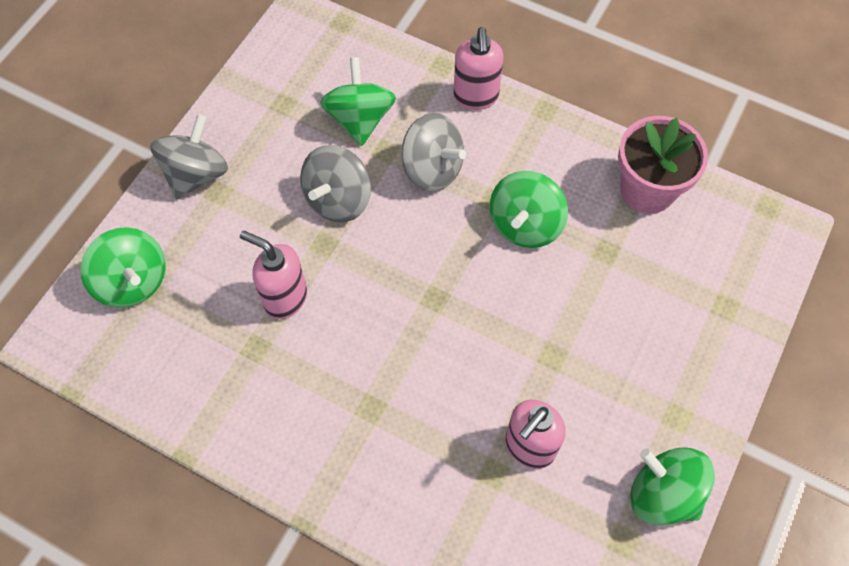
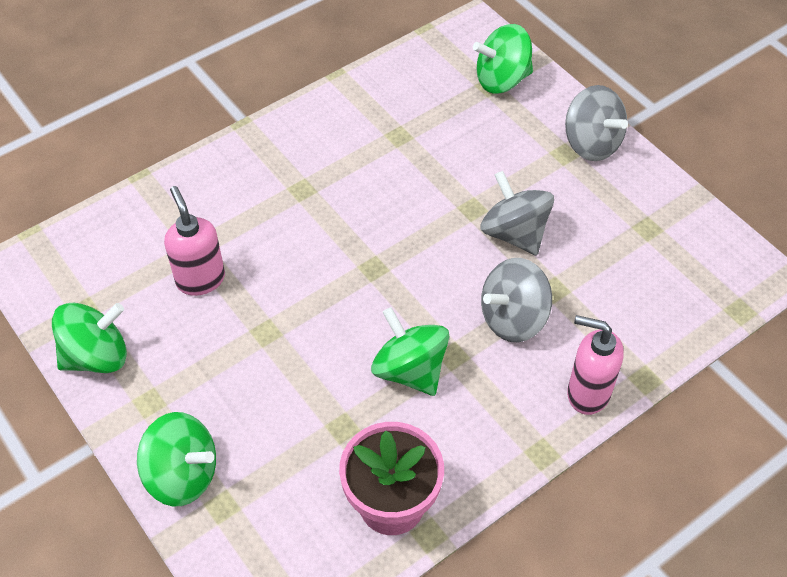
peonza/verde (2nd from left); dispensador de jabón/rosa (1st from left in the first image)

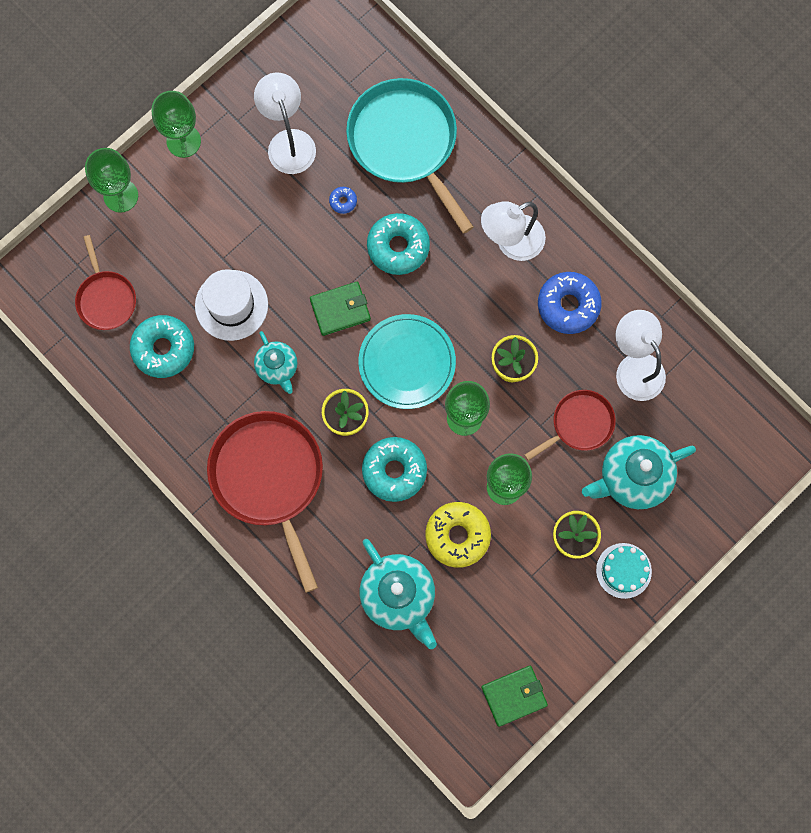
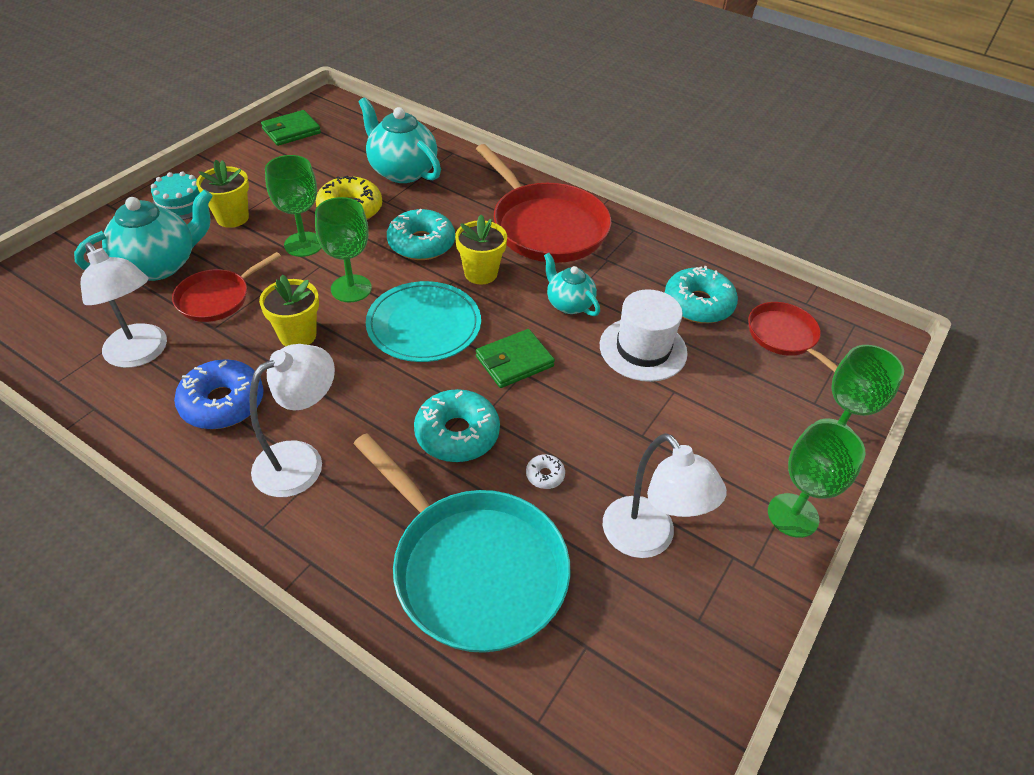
rosquilla/blanco

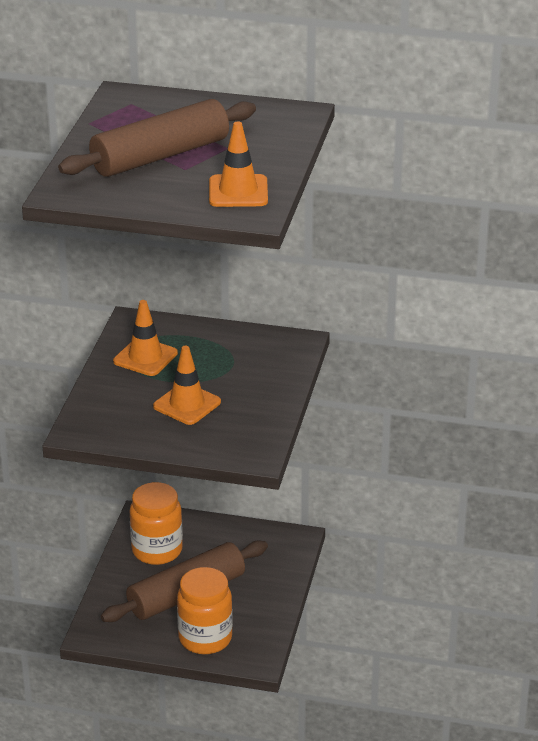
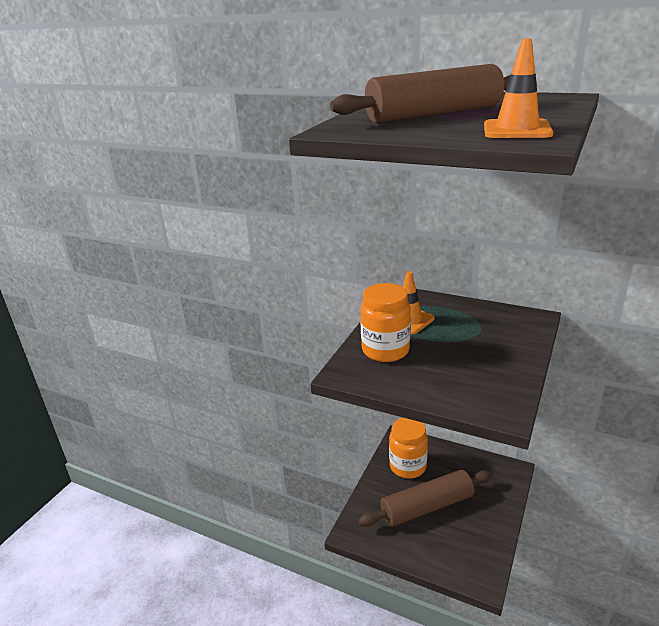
tarro/naranja (1st from left); cono de tráfico/naranja (2nd from left in the first image)

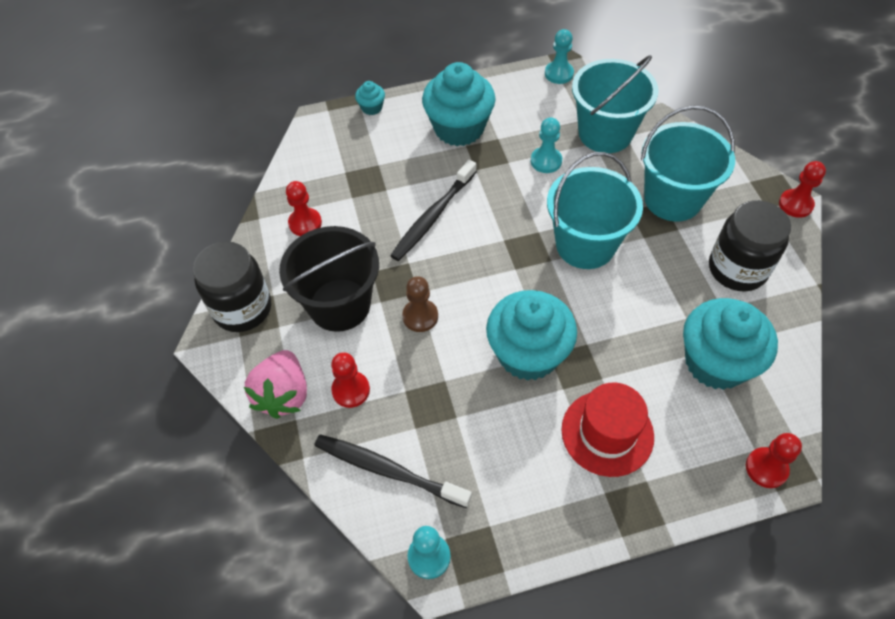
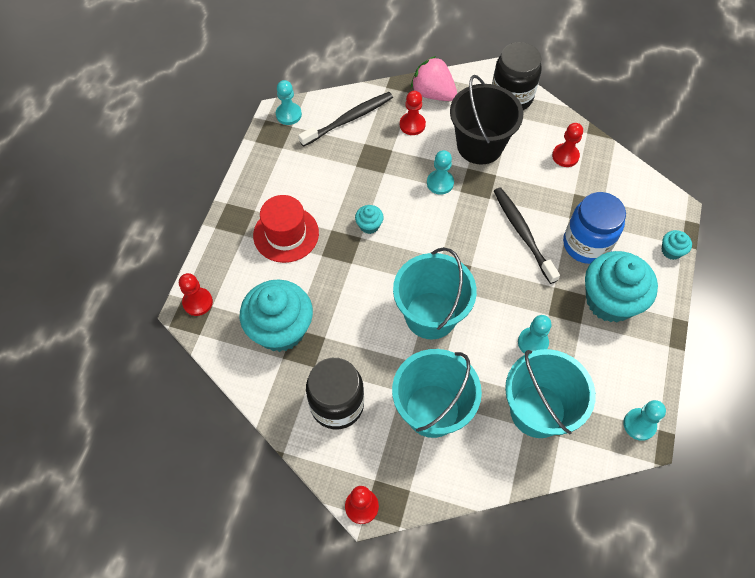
magdalena/turquesa (2nd from left); peón/turquesa (2nd from left); tarro/azul

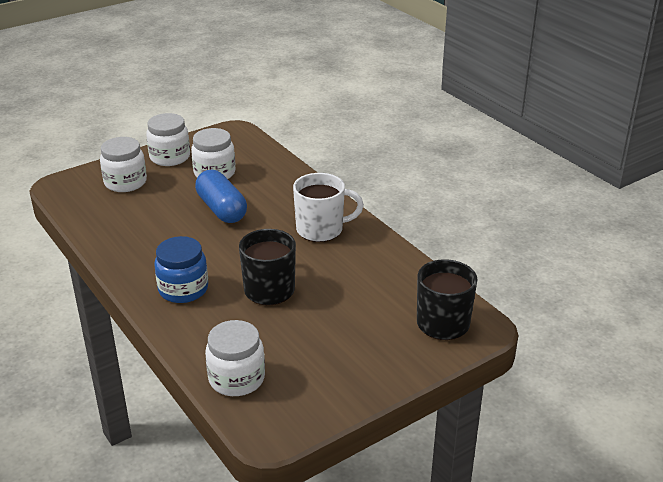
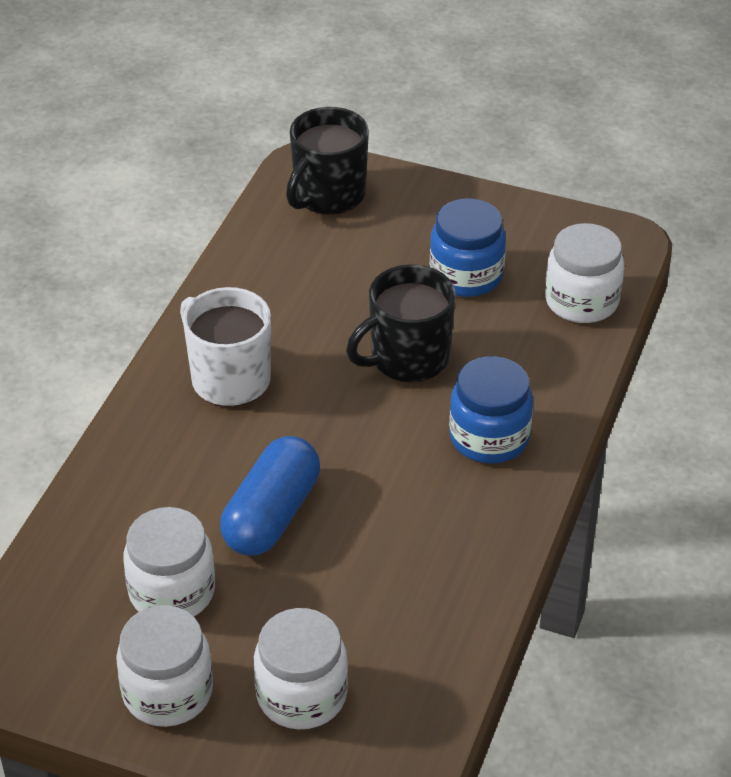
tarro/azul (1st from left)

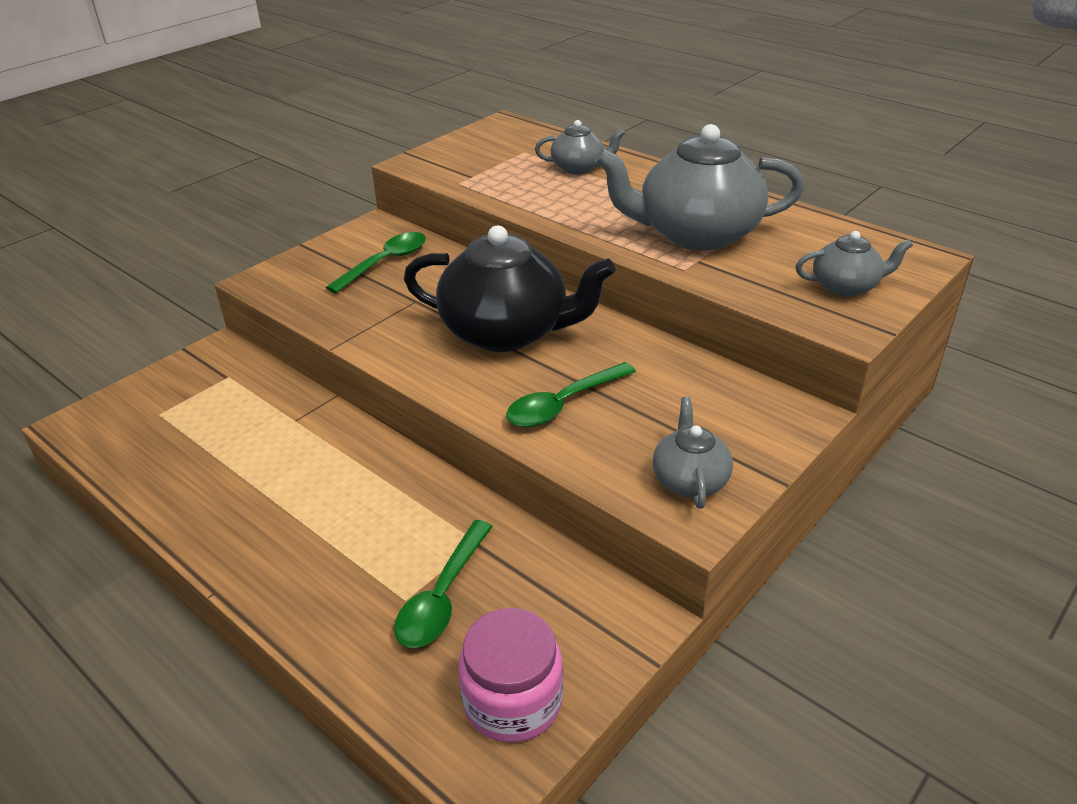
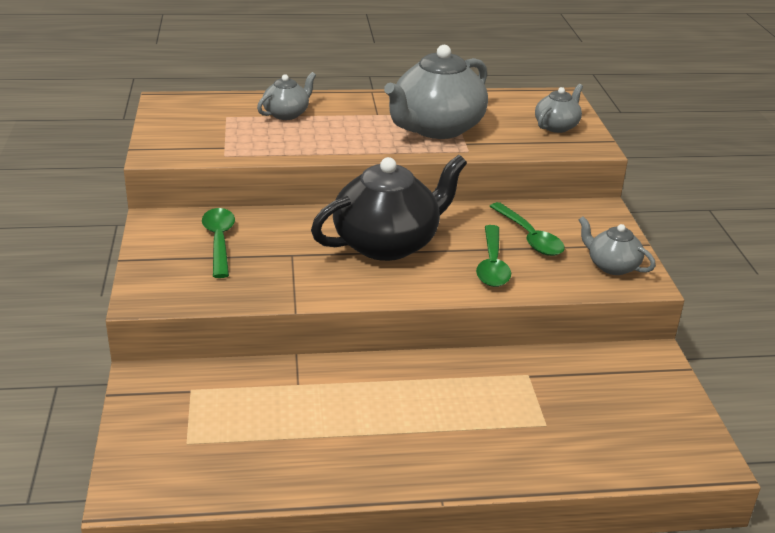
cuchara/verde (3rd from left); tarro/rosa

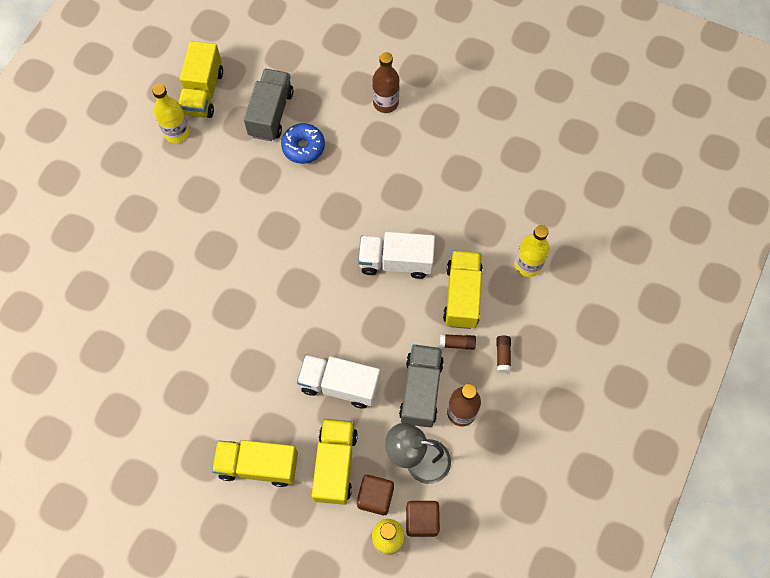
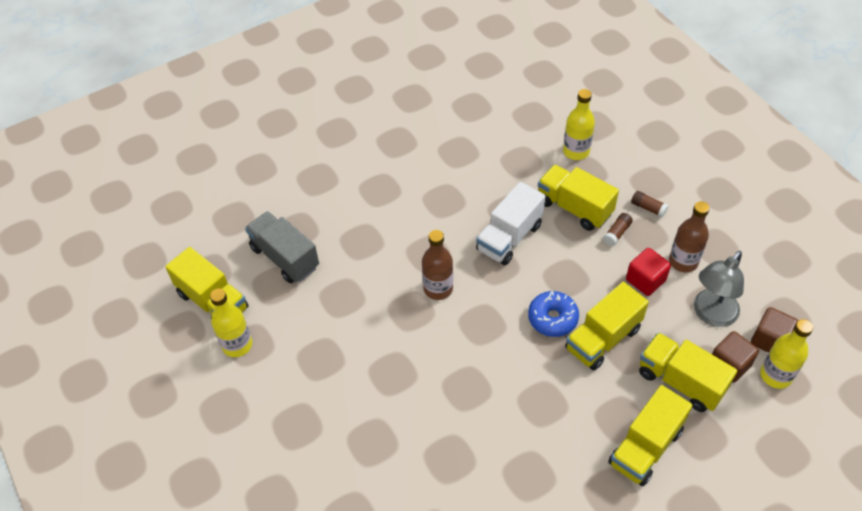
botella/marrón (1st from left); rosquilla/azul; camión/amarillo (3rd from left); cubo/rojo

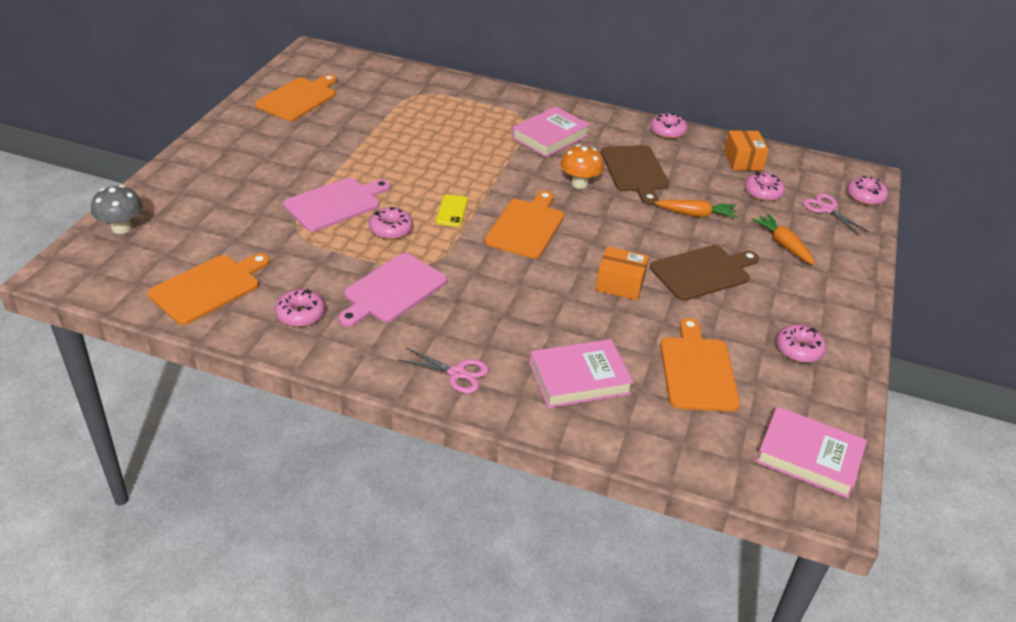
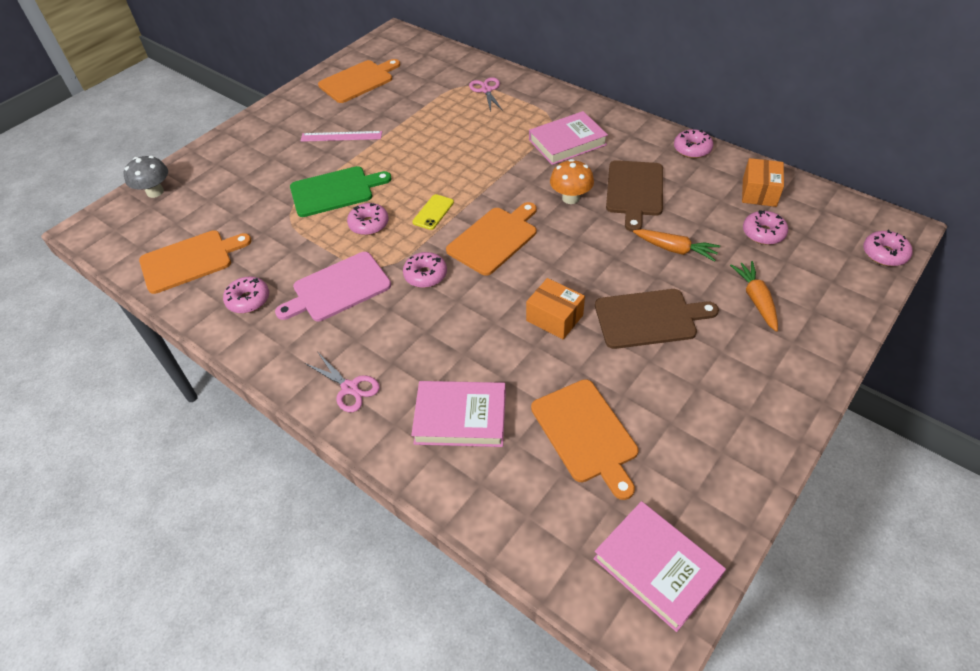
tabla de cortar/verde; regla/rosa; rosquilla/rosa (3rd from left); tijeras/rosa (2nd from left); tabla de cortar/naranja (4th from left)

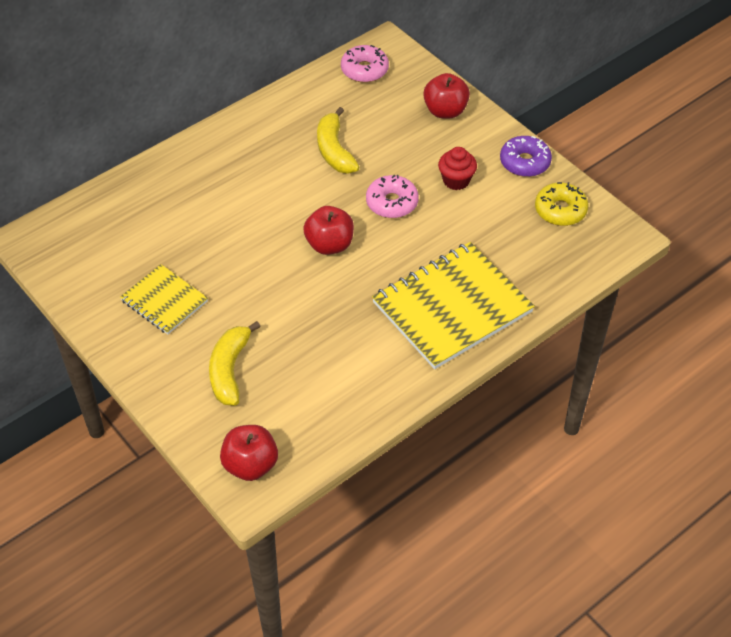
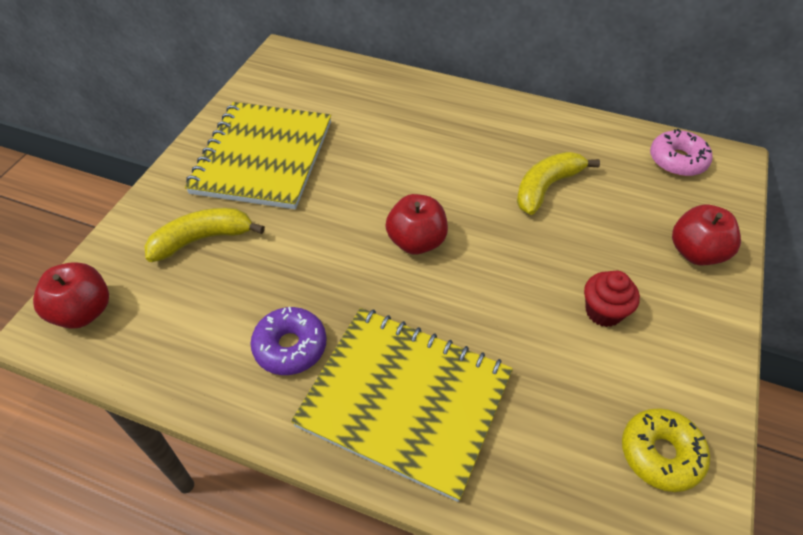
cuaderno/amarillo (1st from left); rosquilla/morado; rosquilla/rosa (2nd from left in the first image)

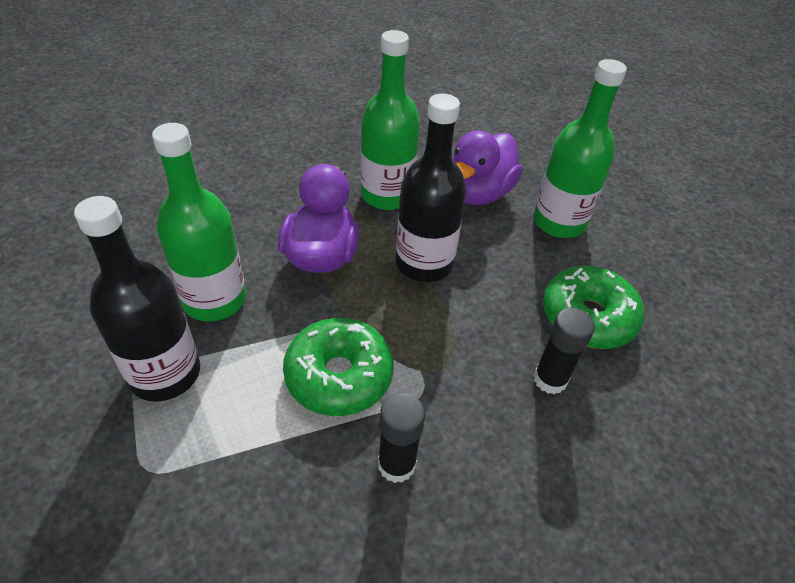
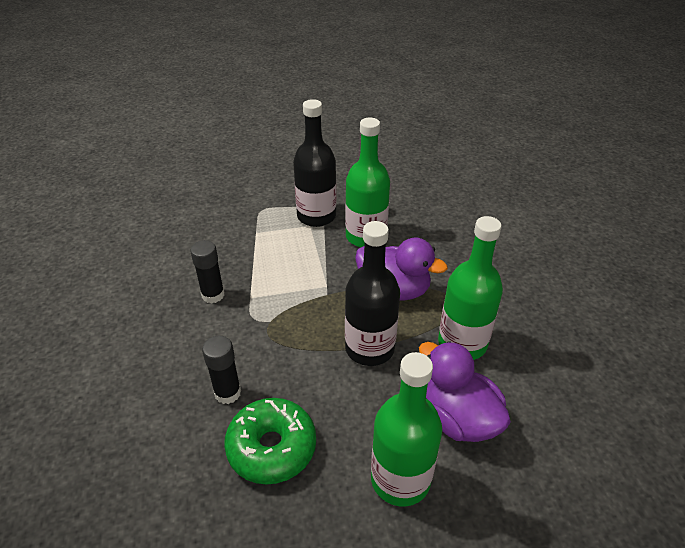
rosquilla/verde (1st from left in the first image)

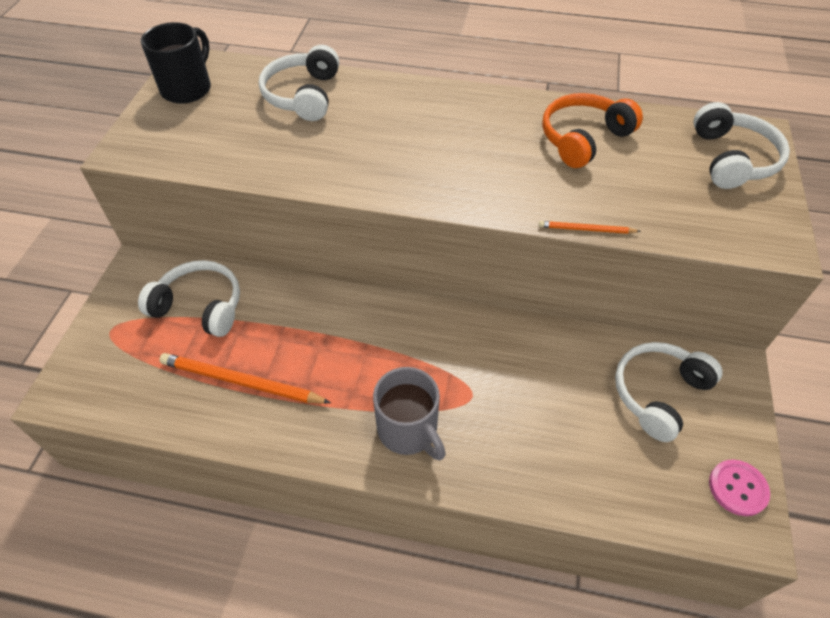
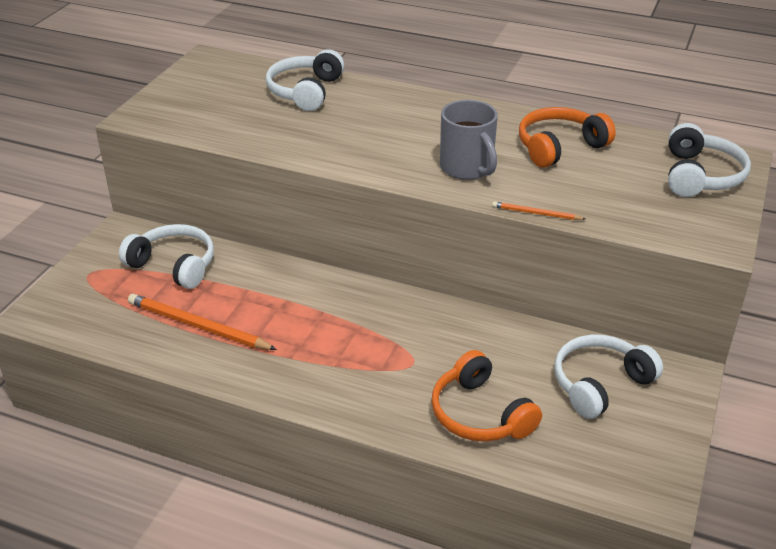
auriculares/naranja (1st from left); taza/gris; taza/negro; botón/rosa

